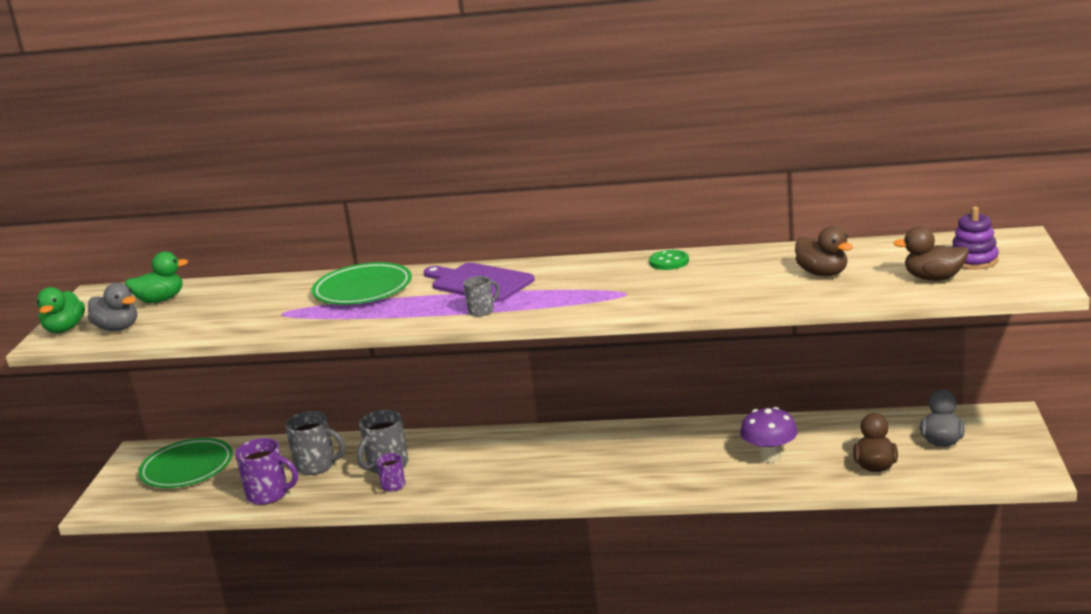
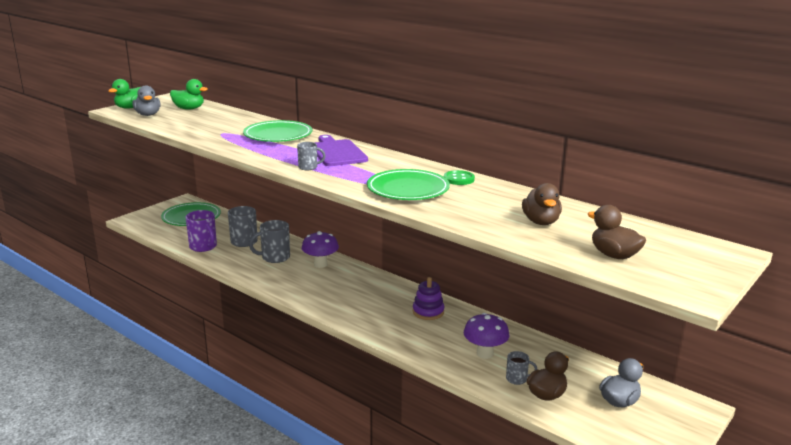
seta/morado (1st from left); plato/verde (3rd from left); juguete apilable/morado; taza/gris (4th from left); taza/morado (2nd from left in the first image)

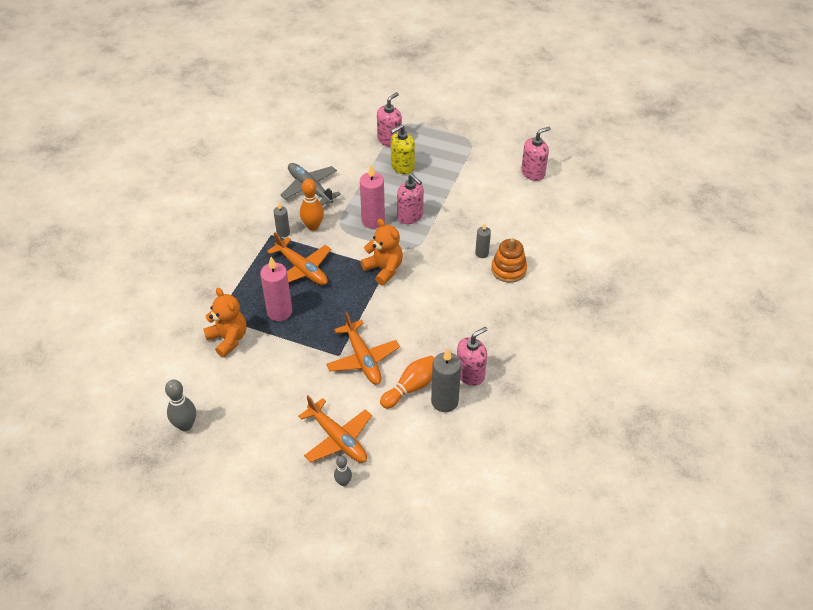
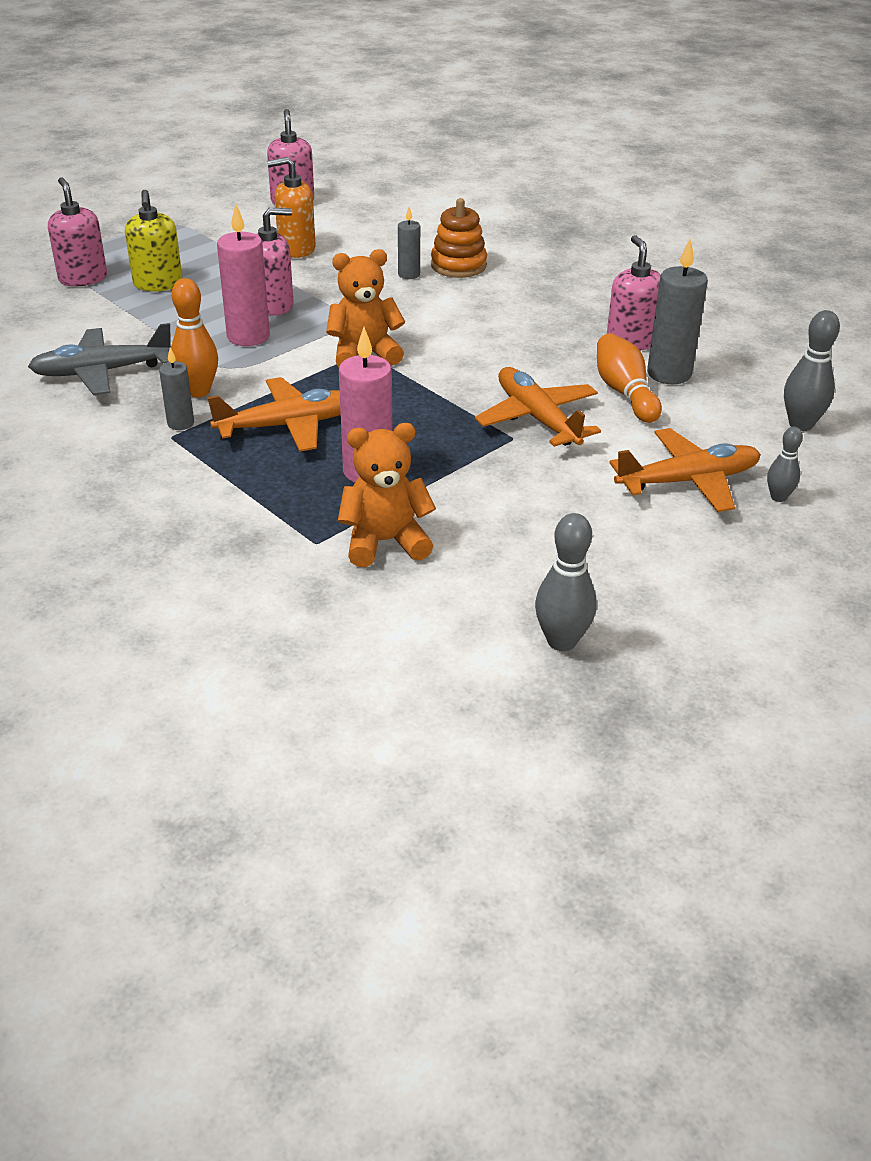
dispensador de jabón/naranja; avión/naranja (2nd from left); bolo/gris (3rd from left)

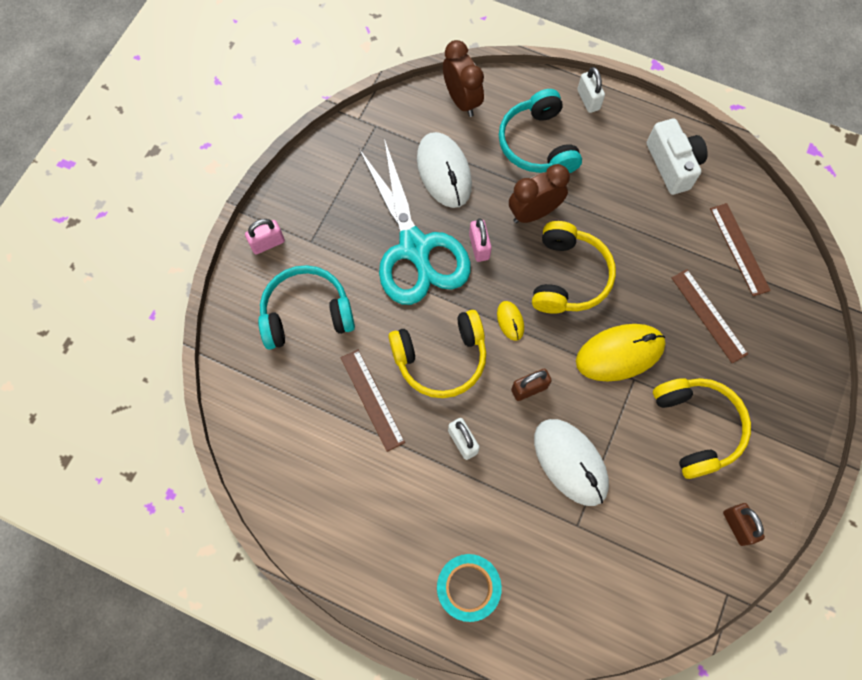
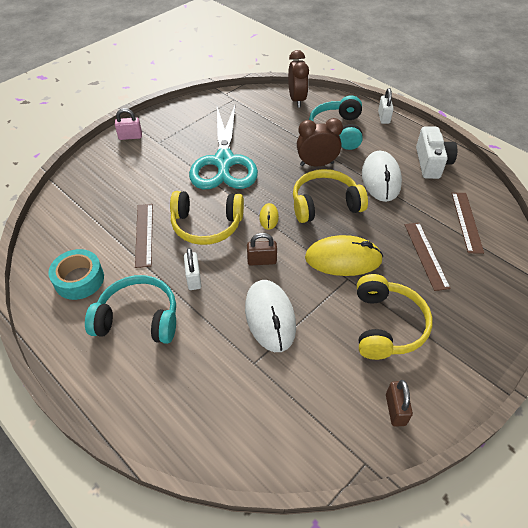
cinta adhesiva/turquesa; auriculares/turquesa (1st from left); auriculares/amarillo (2nd from left); ratón/blanco (2nd from left); candado/rosa (2nd from left in the first image)

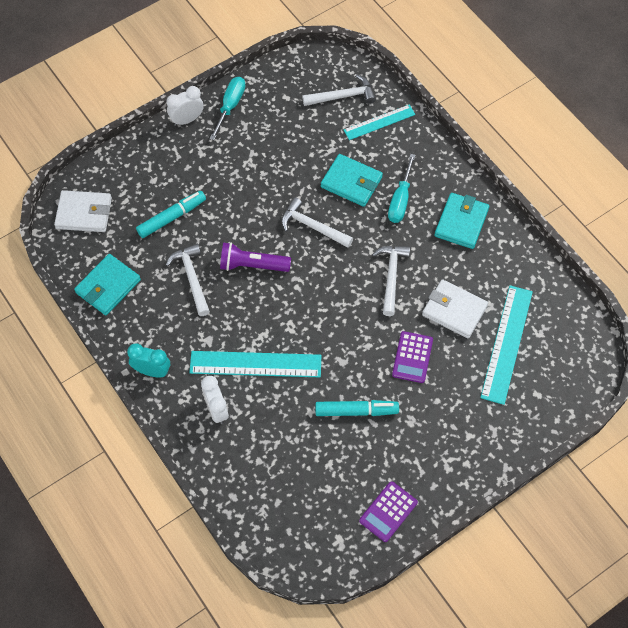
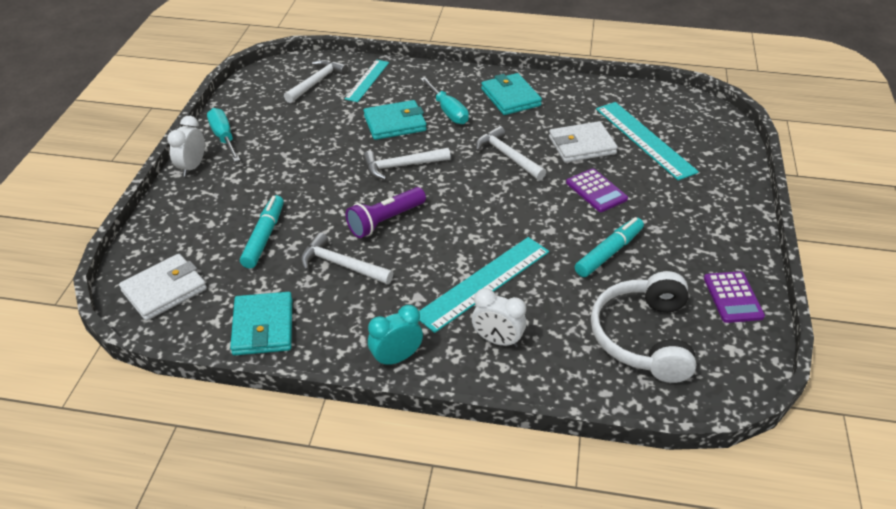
auriculares/blanco

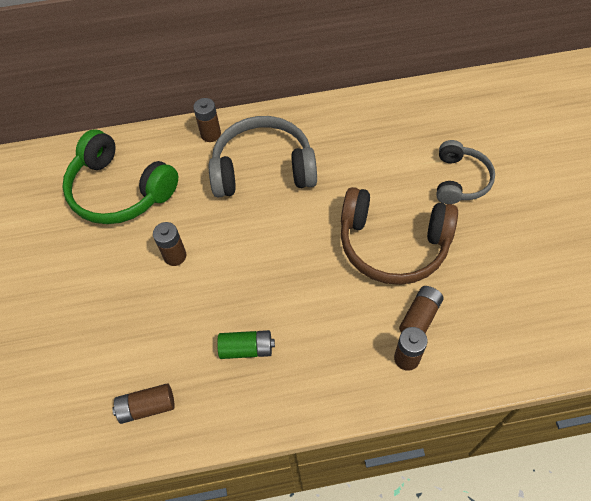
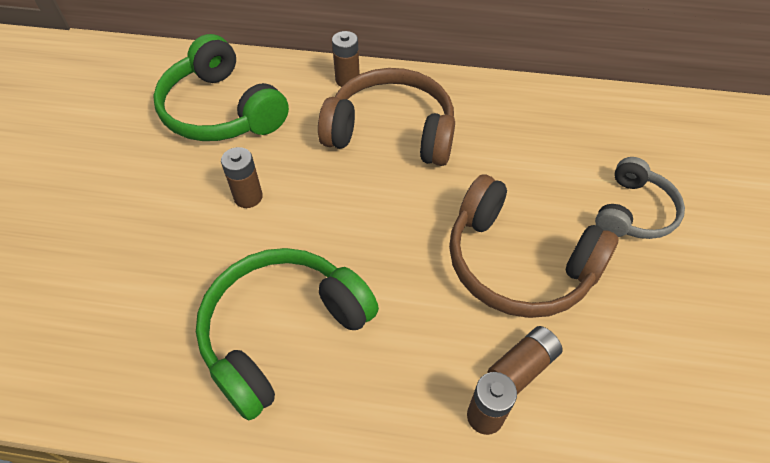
auriculares/verde (2nd from left); auriculares/marrón (1st from left); pila/marrón (1st from left in the first image)

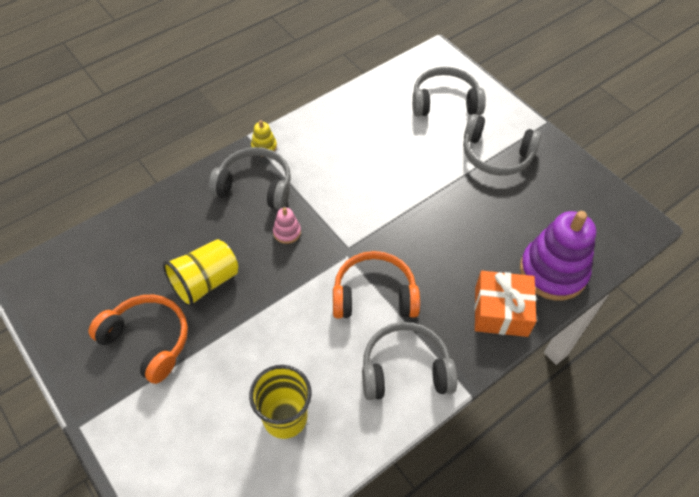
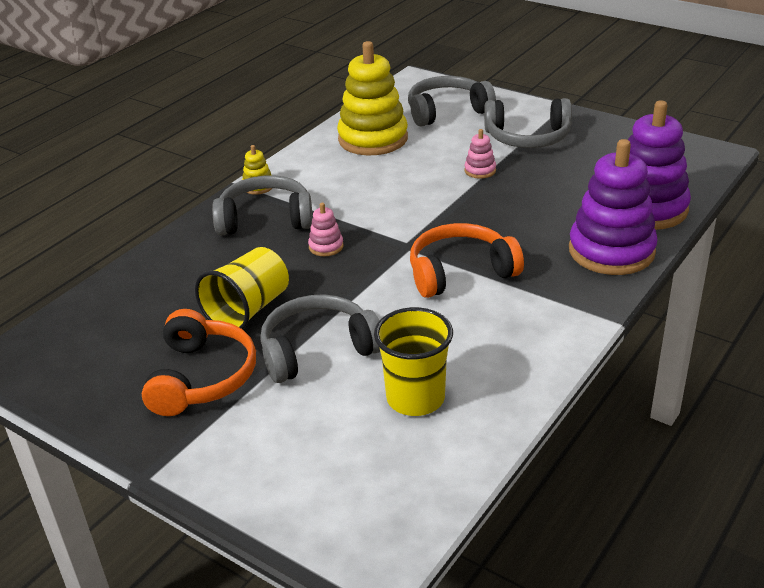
auriculares/naranja (1st from left); auriculares/gris (2nd from left); juguete apilable/amarillo (2nd from left); juguete apilable/rosa (2nd from left); juguete apilable/morado (1st from left)

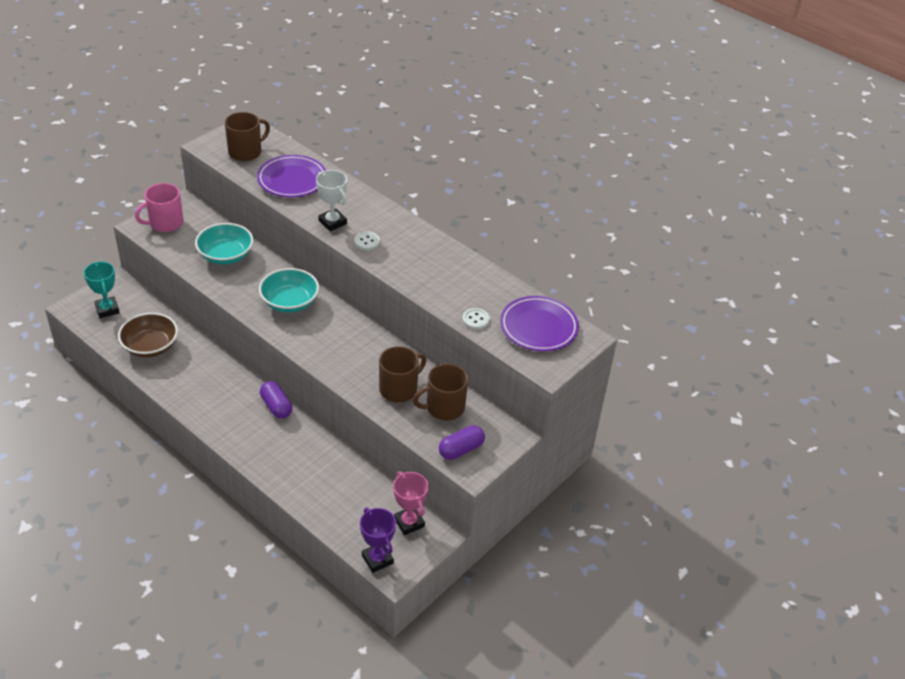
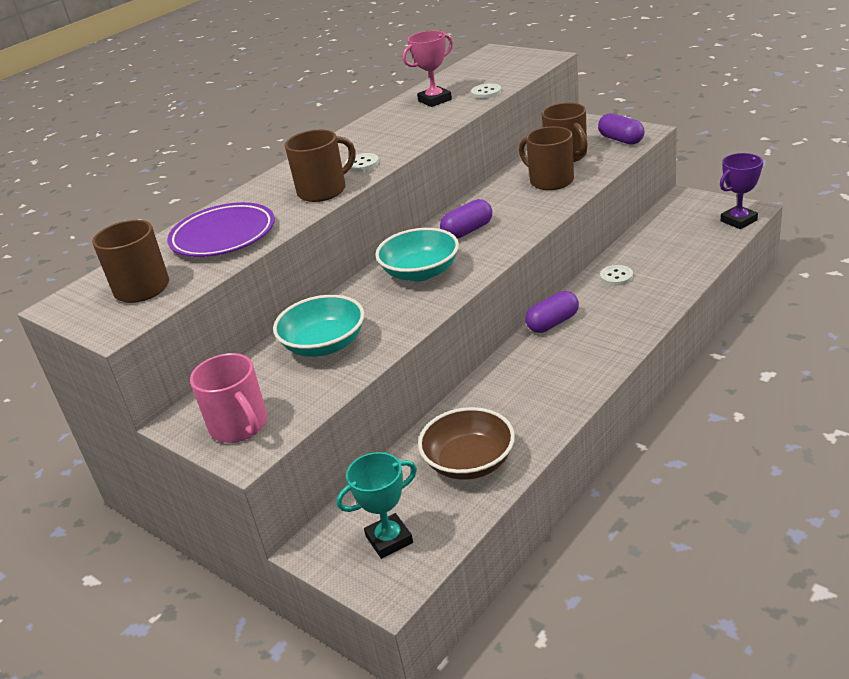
taza/marrón (2nd from left); trofeo/rosa; cápsula/morado (1st from left); botón/blanco (3rd from left); plato/morado (2nd from left in the first image)

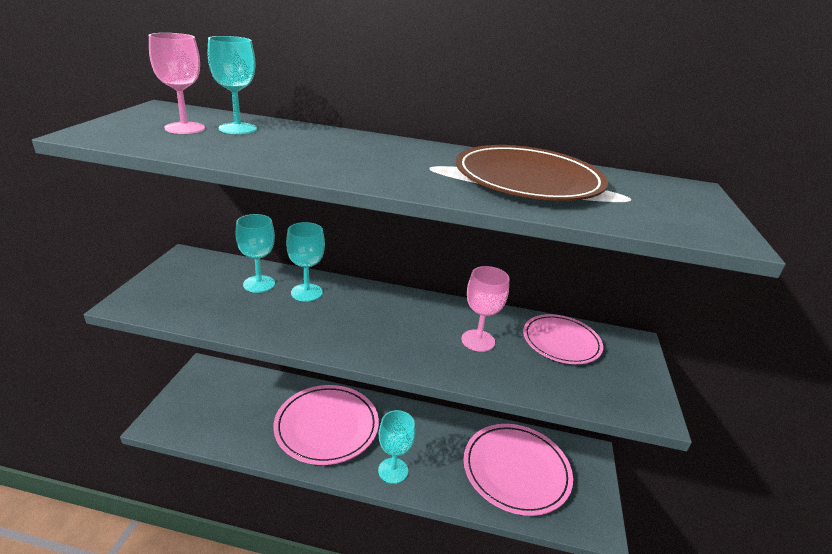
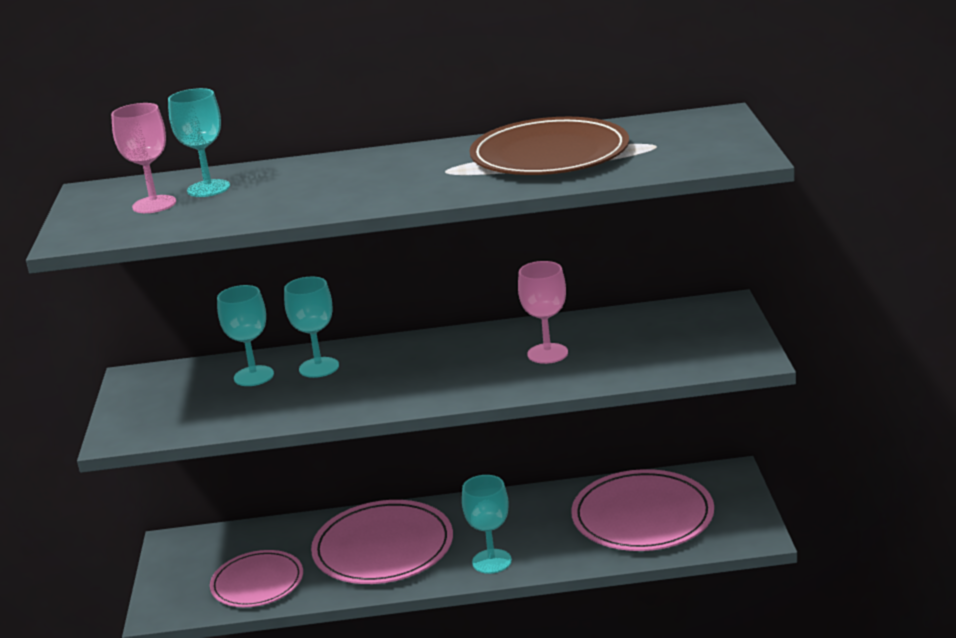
plato/rosa (1st from left)

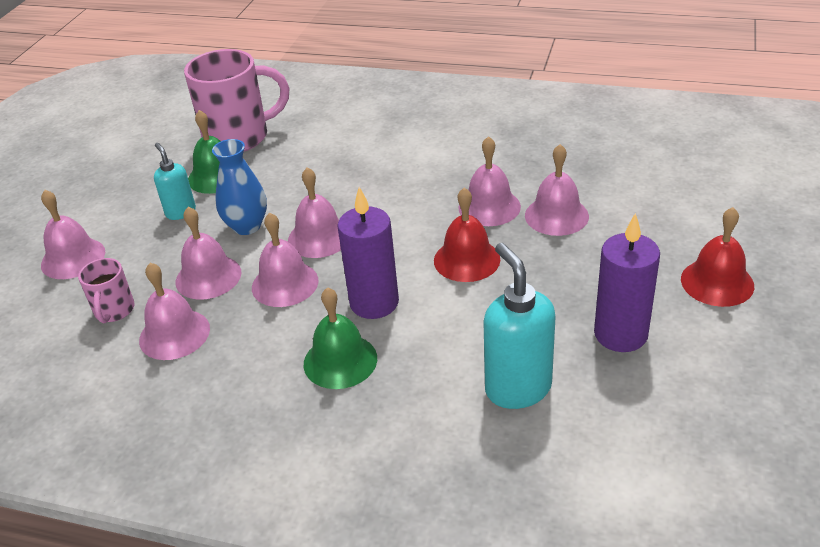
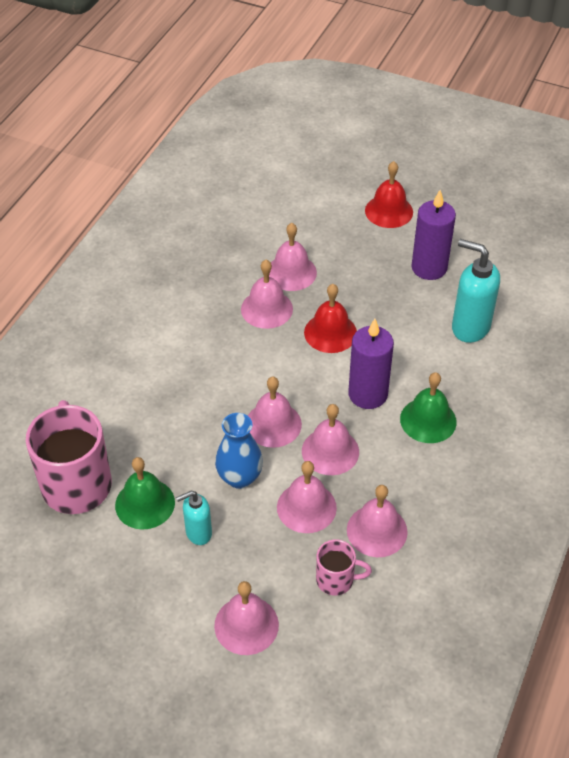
dispensador de jabón/turquesa (2nd from left)

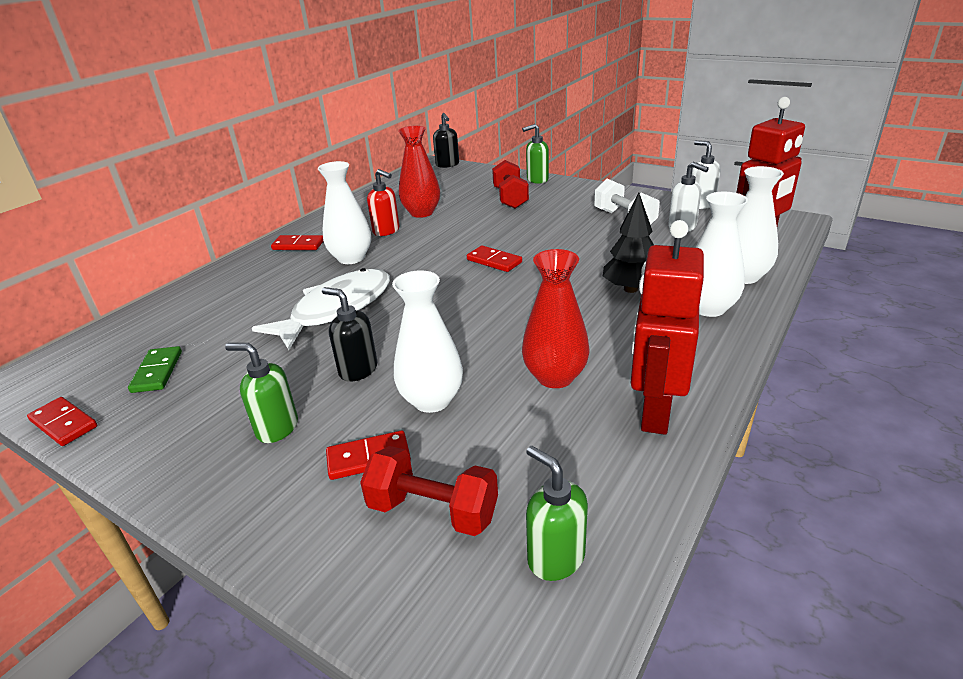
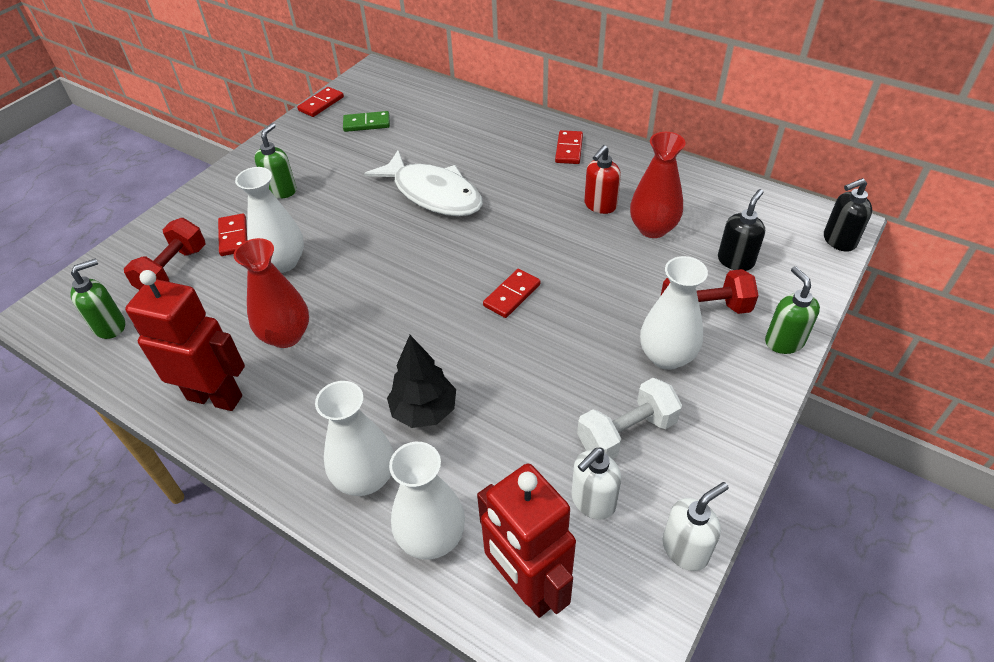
florero/blanco (4th from left); dispensador de jabón/negro (1st from left)

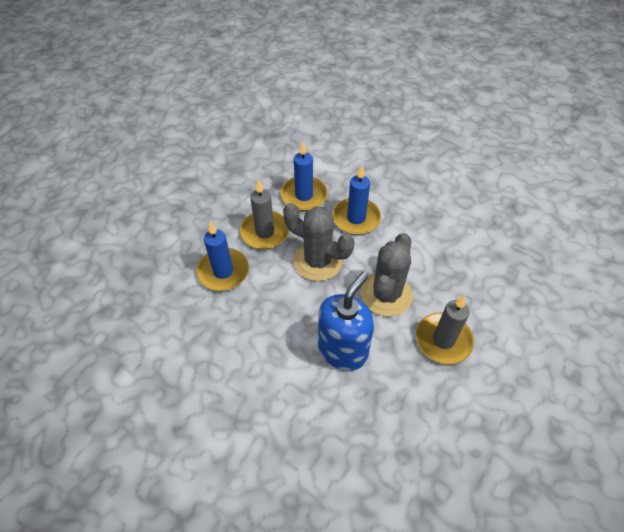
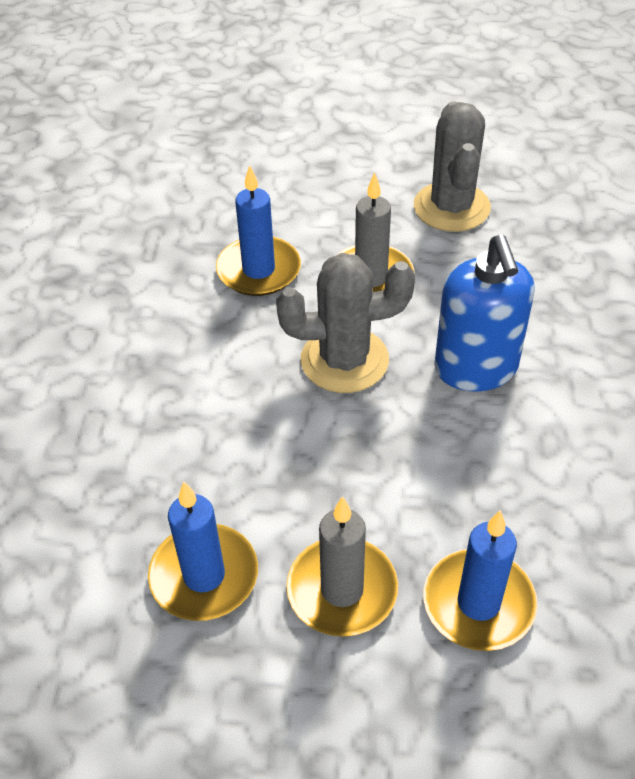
vela/azul (2nd from left); cactus/gris (2nd from left); dispensador de jabón/azul

